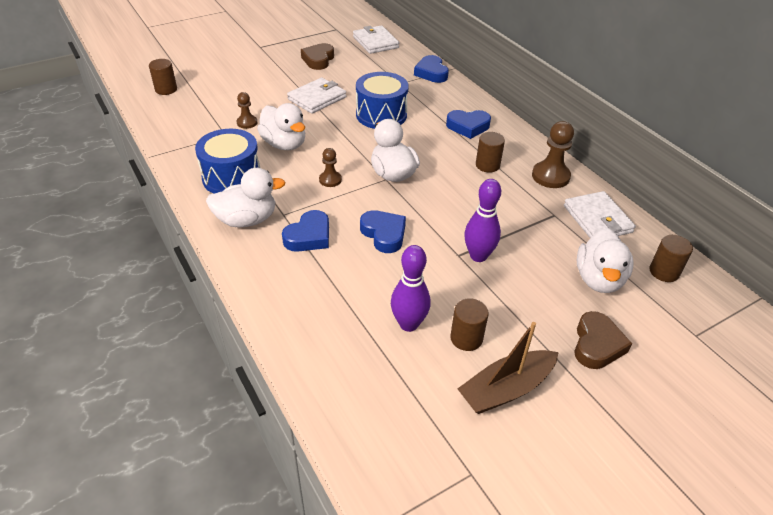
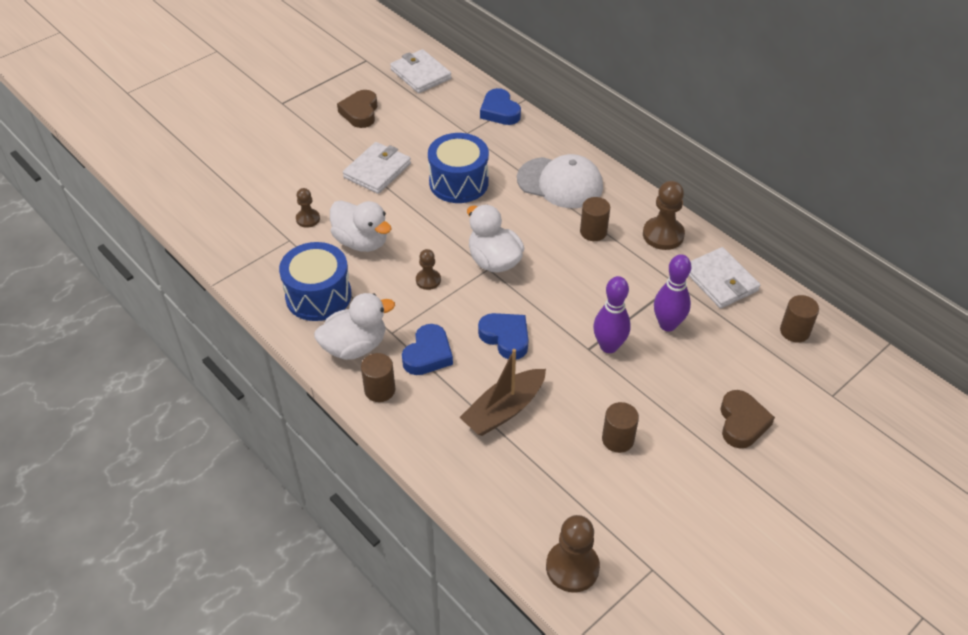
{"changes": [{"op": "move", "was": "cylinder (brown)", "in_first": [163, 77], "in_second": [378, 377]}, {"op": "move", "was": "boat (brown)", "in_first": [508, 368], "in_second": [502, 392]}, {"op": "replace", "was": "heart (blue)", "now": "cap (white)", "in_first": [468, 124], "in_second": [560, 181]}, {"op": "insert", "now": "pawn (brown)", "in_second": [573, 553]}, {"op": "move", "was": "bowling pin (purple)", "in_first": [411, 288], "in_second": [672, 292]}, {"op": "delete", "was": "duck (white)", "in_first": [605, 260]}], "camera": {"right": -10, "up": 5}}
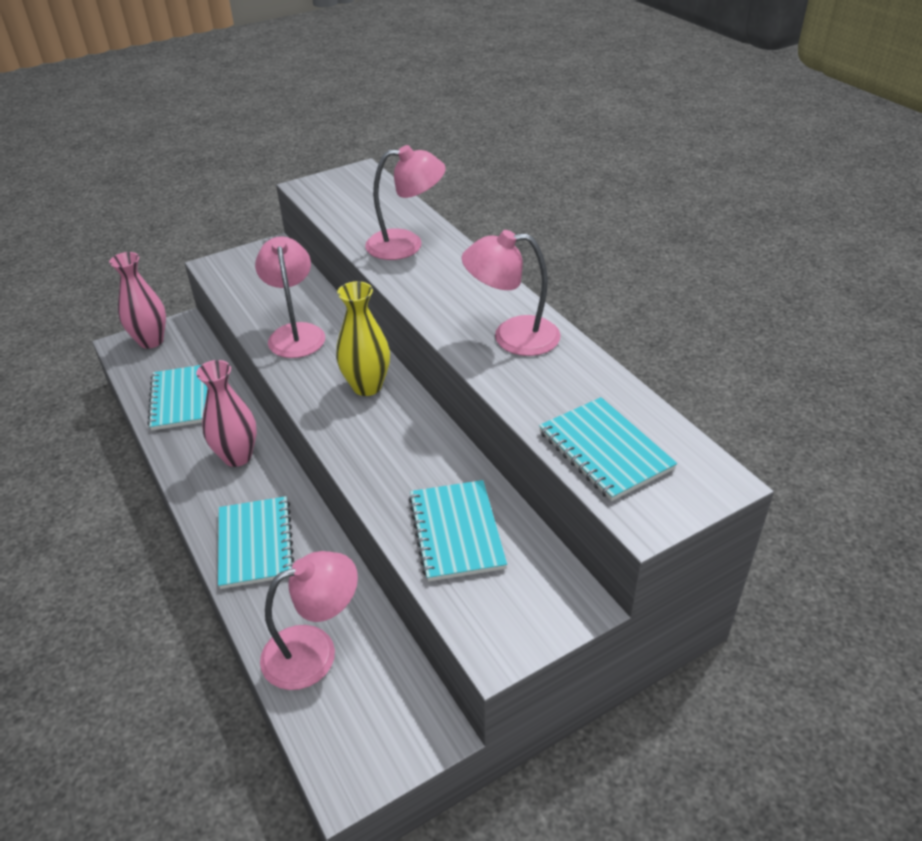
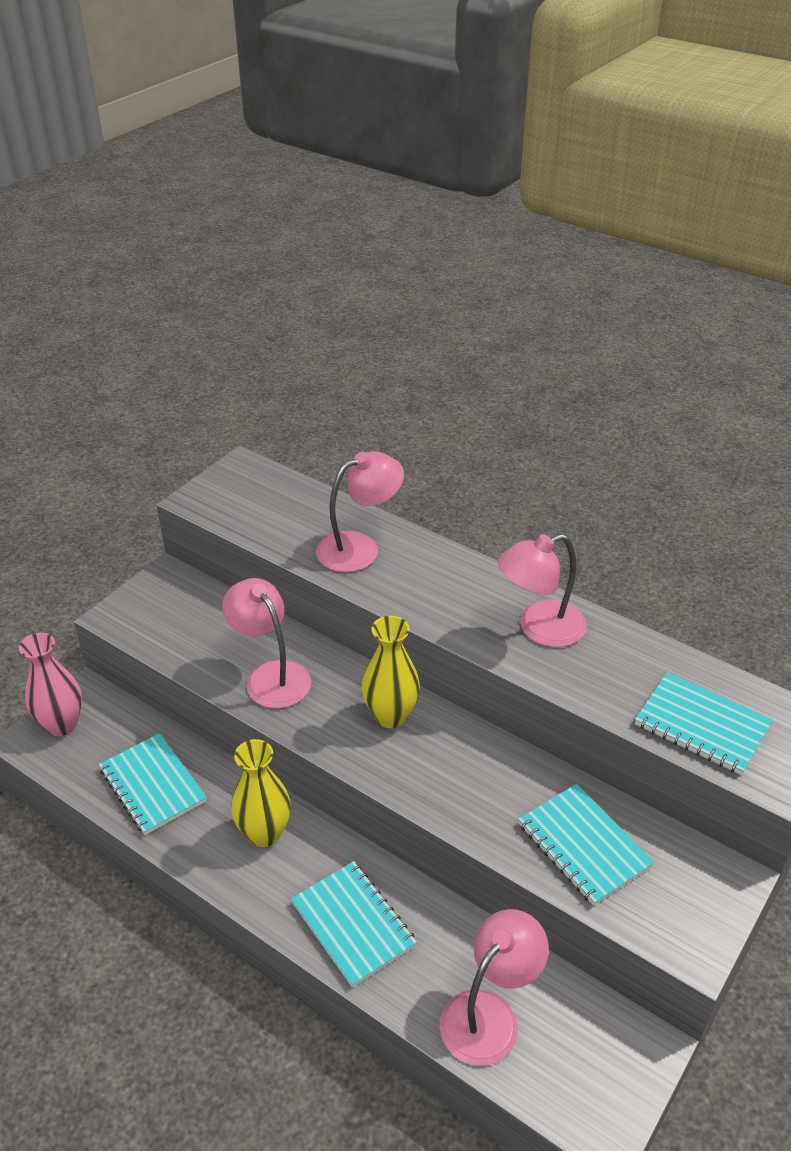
{"changes": [{"op": "recolor", "was": "vase (pink)", "now": "vase (yellow)", "in_first": [226, 413], "in_second": [261, 793]}], "camera": {"right": -25, "up": 0}}
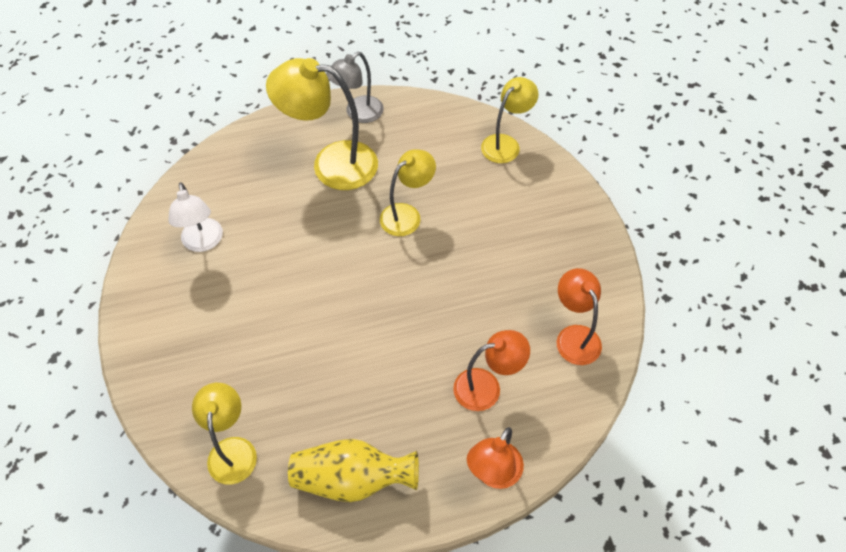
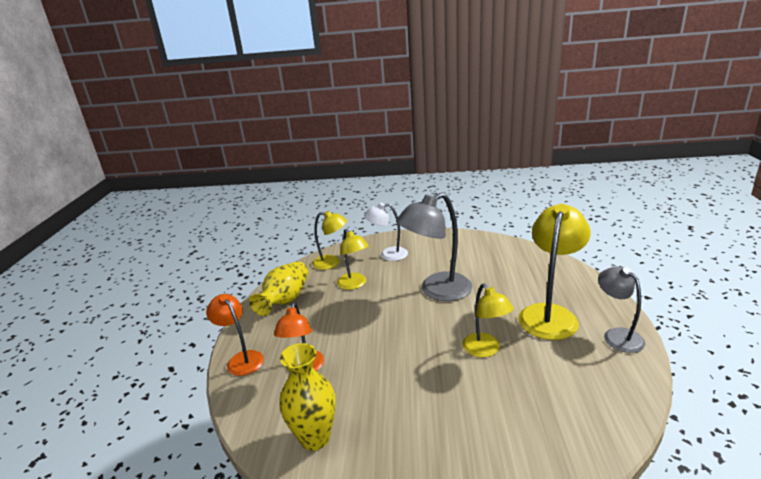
{"changes": [{"op": "replace", "was": "lamp (orange)", "now": "vase (yellow)", "in_first": [579, 316], "in_second": [307, 397]}, {"op": "move", "was": "lamp (yellow)", "in_first": [510, 120], "in_second": [353, 259]}, {"op": "move", "was": "lamp (white)", "in_first": [195, 217], "in_second": [386, 232]}, {"op": "insert", "now": "lamp (grey)", "in_second": [434, 247]}], "camera": {"right": 110, "up": -30}}
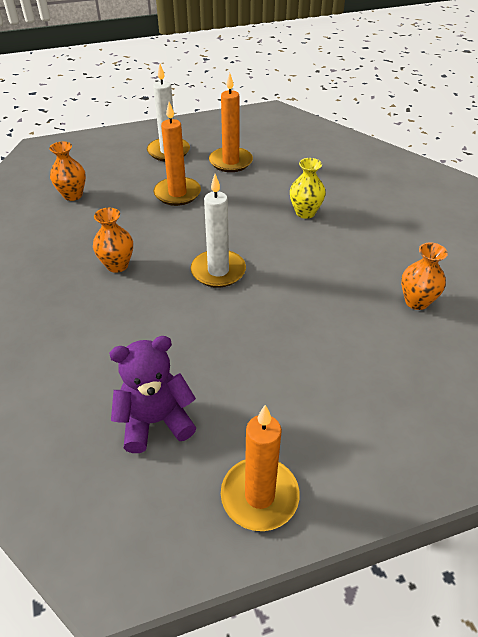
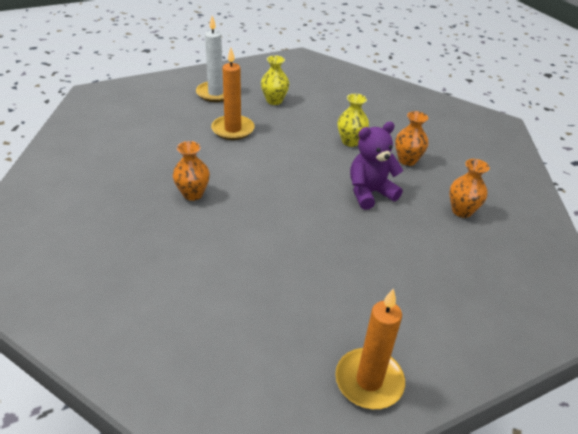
{"changes": [{"op": "replace", "was": "candle (orange)", "now": "vase (yellow)", "in_first": [231, 122], "in_second": [275, 80]}, {"op": "move", "was": "teddy bear (purple)", "in_first": [152, 394], "in_second": [376, 166]}, {"op": "move", "was": "vase (orange)", "in_first": [67, 171], "in_second": [411, 138]}, {"op": "delete", "was": "candle (white)", "in_first": [218, 231]}], "camera": {"right": -10, "up": -5}}
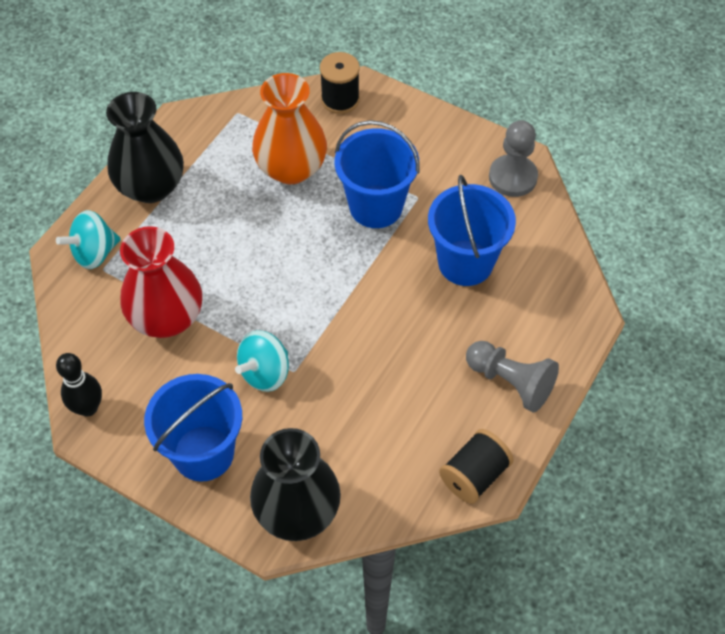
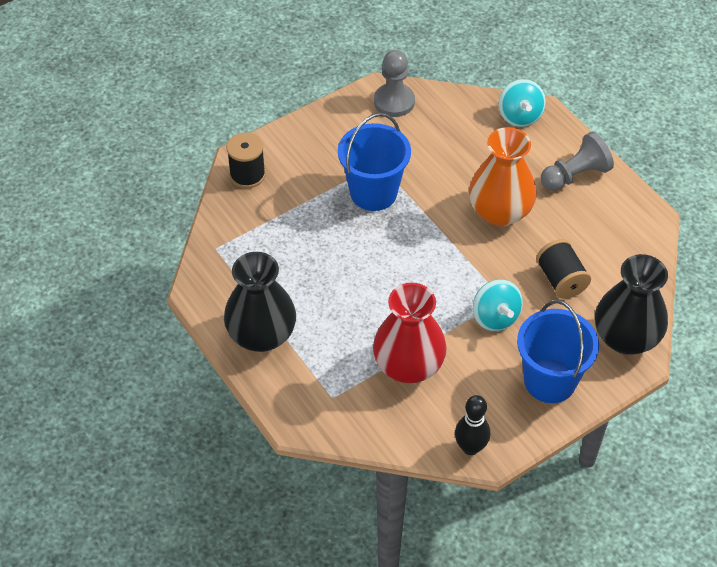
{"changes": [{"op": "move", "was": "vase (orange)", "in_first": [289, 128], "in_second": [503, 176]}, {"op": "move", "was": "spinning top (turquoise)", "in_first": [88, 239], "in_second": [522, 103]}, {"op": "move", "was": "spool (black)", "in_first": [476, 466], "in_second": [563, 269]}, {"op": "delete", "was": "bucket (blue)", "in_first": [472, 230]}], "camera": {"right": -65, "up": -5}}
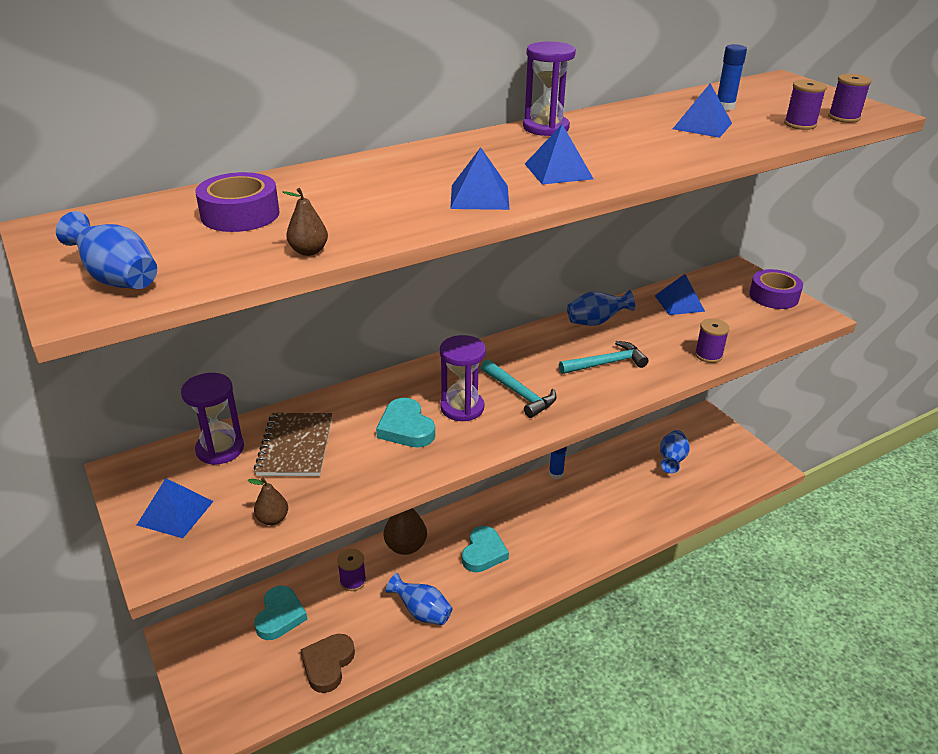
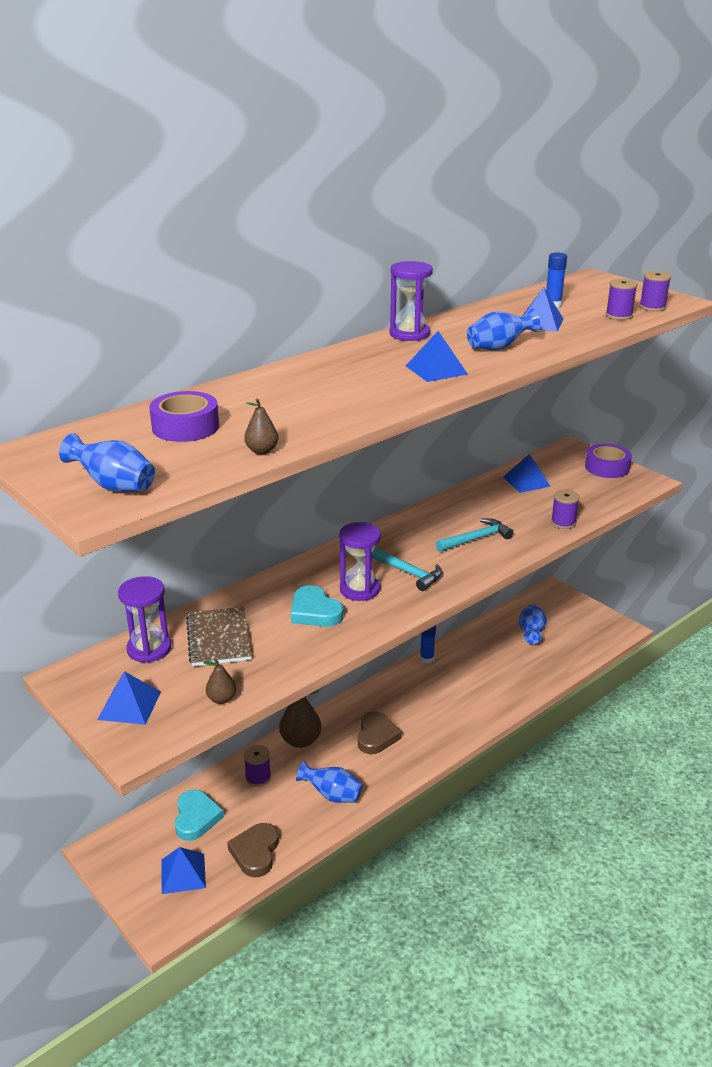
{"changes": [{"op": "move", "was": "pyramid (blue)", "in_first": [480, 179], "in_second": [183, 870]}, {"op": "recolor", "was": "heart (turquoise)", "now": "heart (brown)", "in_first": [485, 549], "in_second": [380, 732]}, {"op": "move", "was": "vase (blue)", "in_first": [601, 308], "in_second": [503, 329]}], "camera": {"right": -10, "up": -5}}
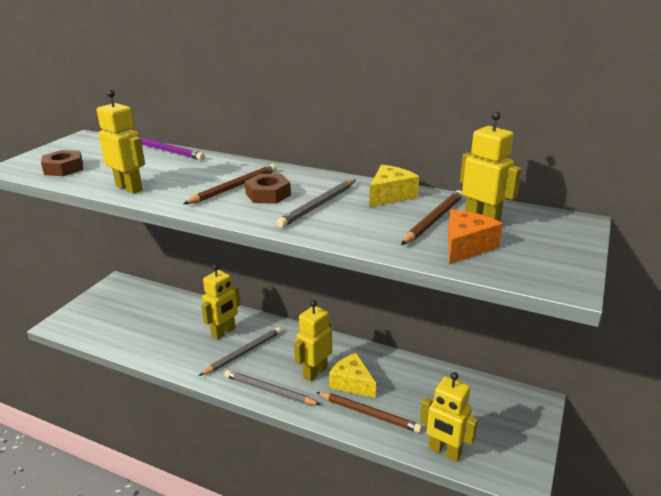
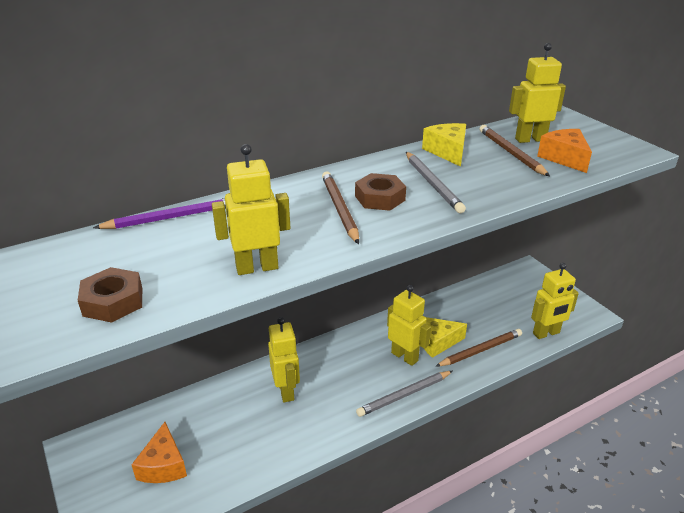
{"changes": [{"op": "insert", "now": "cheese (orange)", "in_second": [159, 452]}, {"op": "rotate", "was": "robot (yellow)", "in_first": [313, 340], "in_second": [409, 325], "clockwise": 150}, {"op": "delete", "was": "pencil (grey)", "in_first": [240, 351]}], "camera": {"right": -55, "up": 5}}
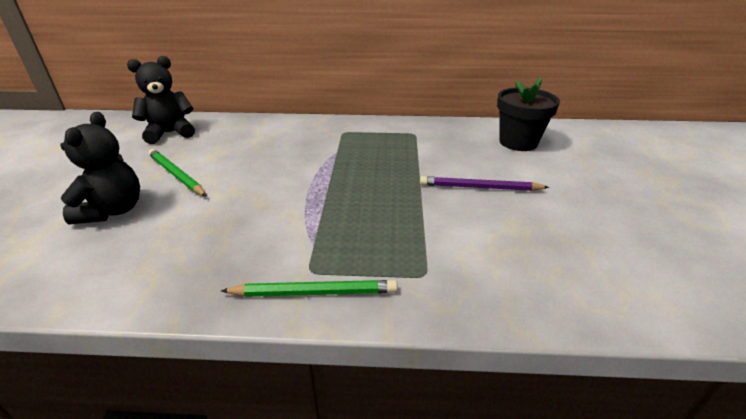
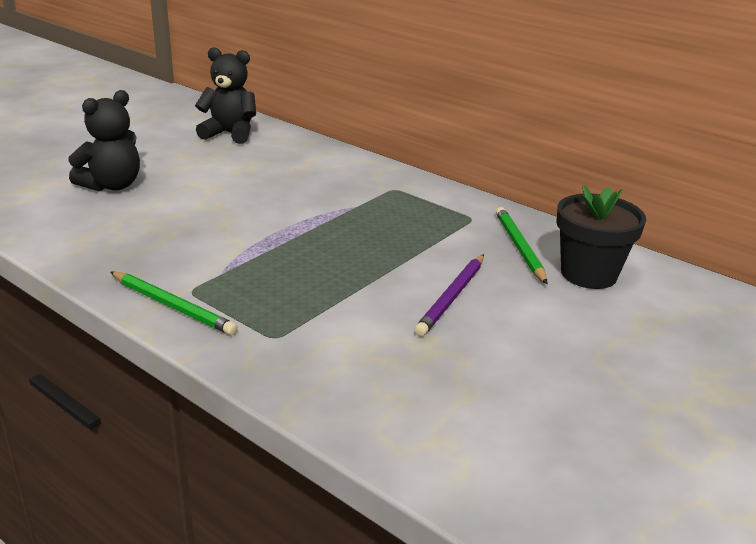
{"changes": [{"op": "rotate", "was": "pencil (purple)", "in_first": [484, 183], "in_second": [449, 295], "clockwise": -105}, {"op": "move", "was": "pencil (green)", "in_first": [177, 172], "in_second": [521, 245]}], "camera": {"right": 35, "up": -5}}
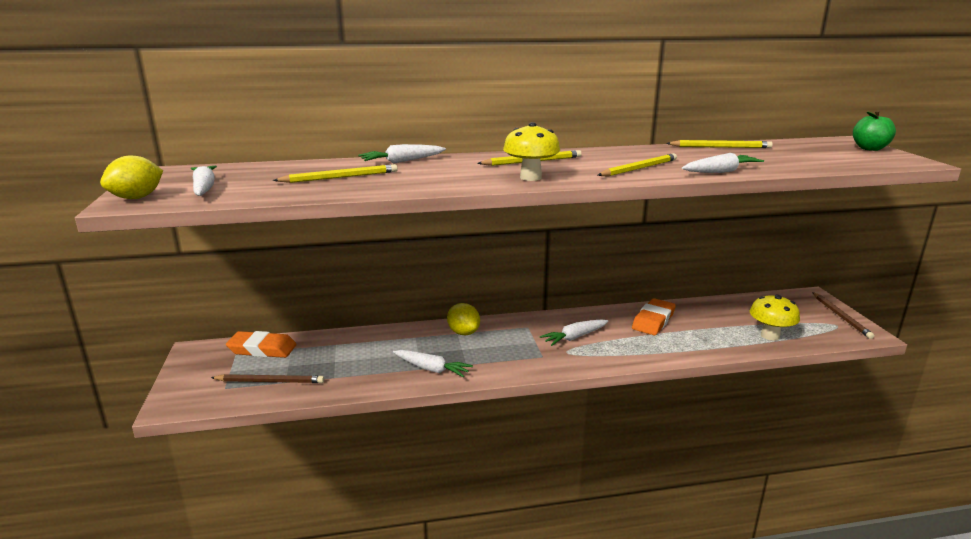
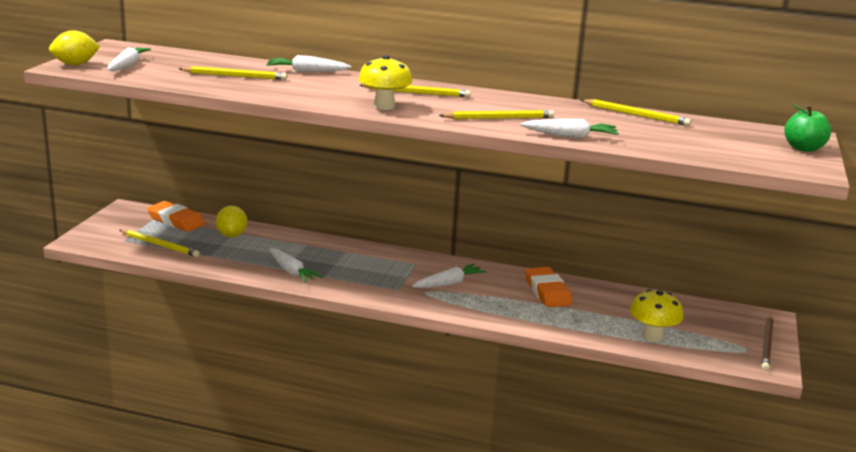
{"changes": [{"op": "recolor", "was": "pencil (brown)", "now": "pencil (yellow)", "in_first": [267, 378], "in_second": [160, 243]}, {"op": "move", "was": "lemon (yellow)", "in_first": [463, 319], "in_second": [231, 221]}, {"op": "rotate", "was": "carrot (white)", "in_first": [574, 332], "in_second": [449, 276], "clockwise": 150}, {"op": "rotate", "was": "eraser (orange)", "in_first": [654, 316], "in_second": [548, 287], "clockwise": -75}], "camera": {"right": 25, "up": 0}}
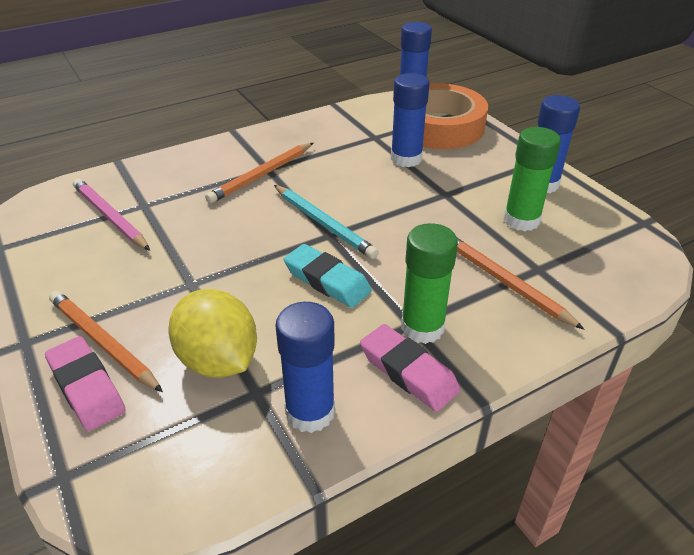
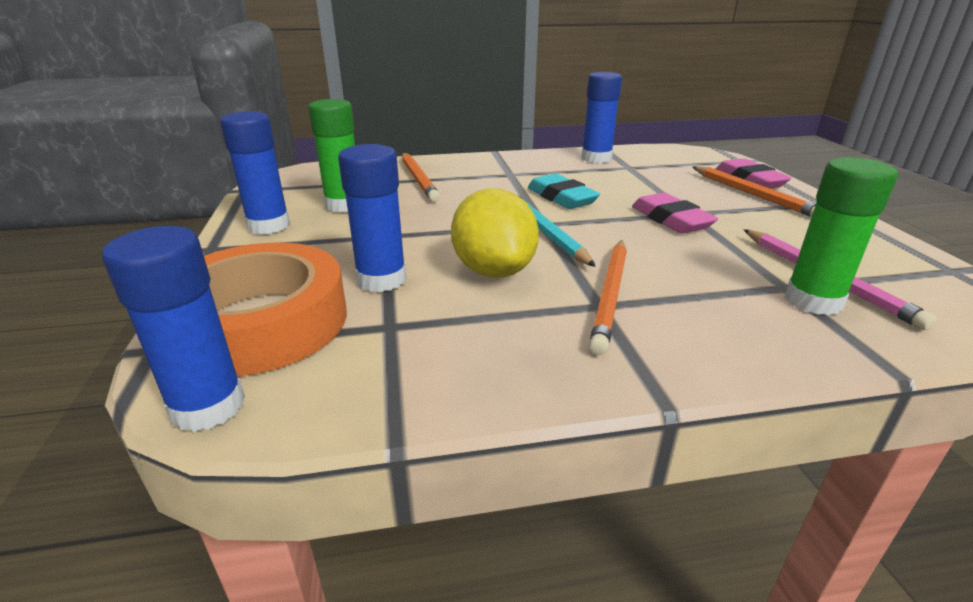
{"changes": [{"op": "move", "was": "lemon (yellow)", "in_first": [212, 333], "in_second": [495, 233]}, {"op": "rotate", "was": "pencil (orange)", "in_first": [259, 173], "in_second": [608, 297], "clockwise": 135}, {"op": "move", "was": "eraser (pink)", "in_first": [410, 367], "in_second": [675, 213]}, {"op": "move", "was": "glue stick (green)", "in_first": [429, 283], "in_second": [841, 236]}], "camera": {"right": -160, "up": -10}}
